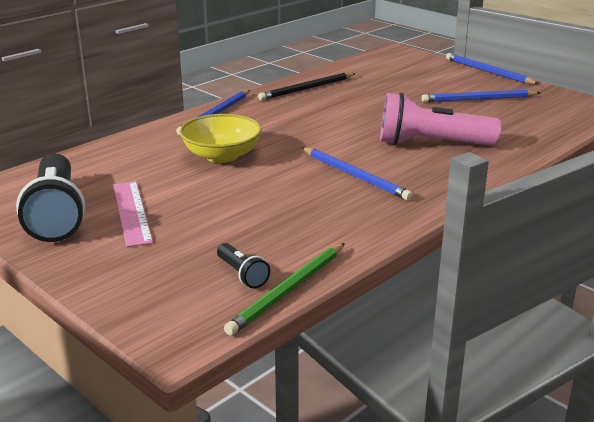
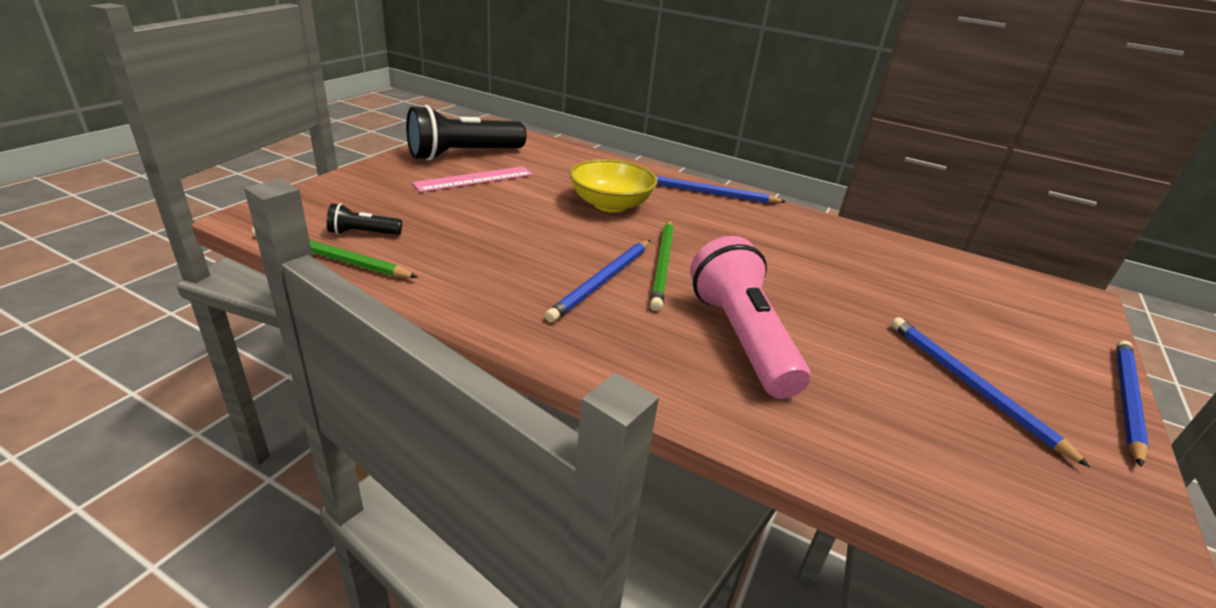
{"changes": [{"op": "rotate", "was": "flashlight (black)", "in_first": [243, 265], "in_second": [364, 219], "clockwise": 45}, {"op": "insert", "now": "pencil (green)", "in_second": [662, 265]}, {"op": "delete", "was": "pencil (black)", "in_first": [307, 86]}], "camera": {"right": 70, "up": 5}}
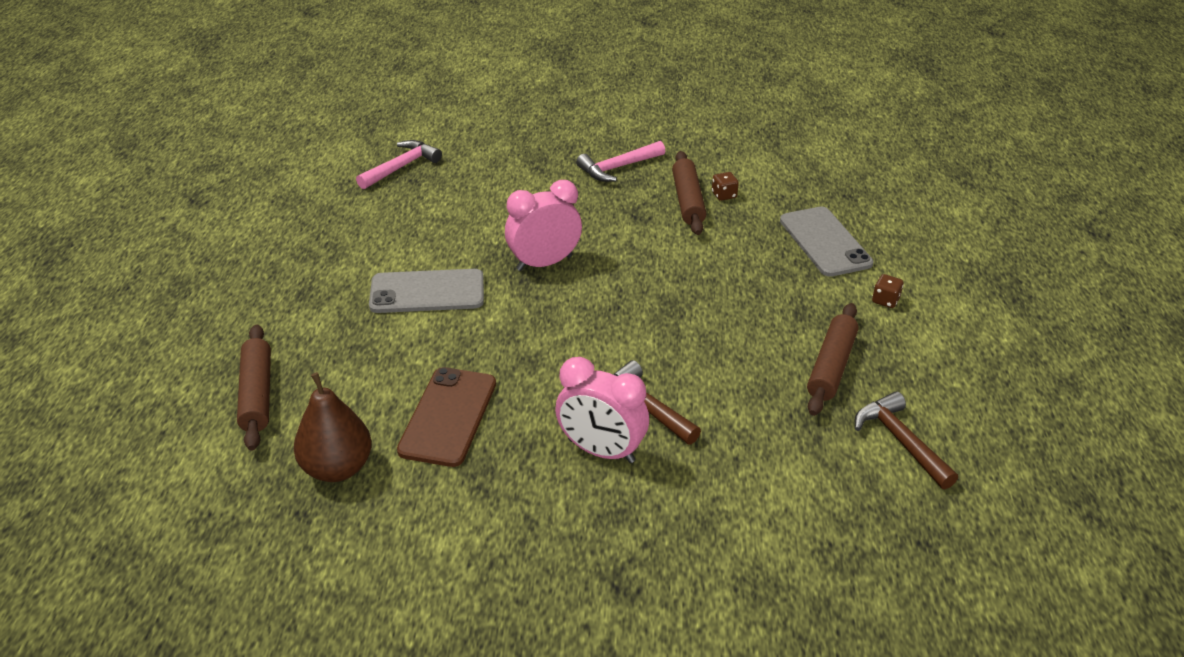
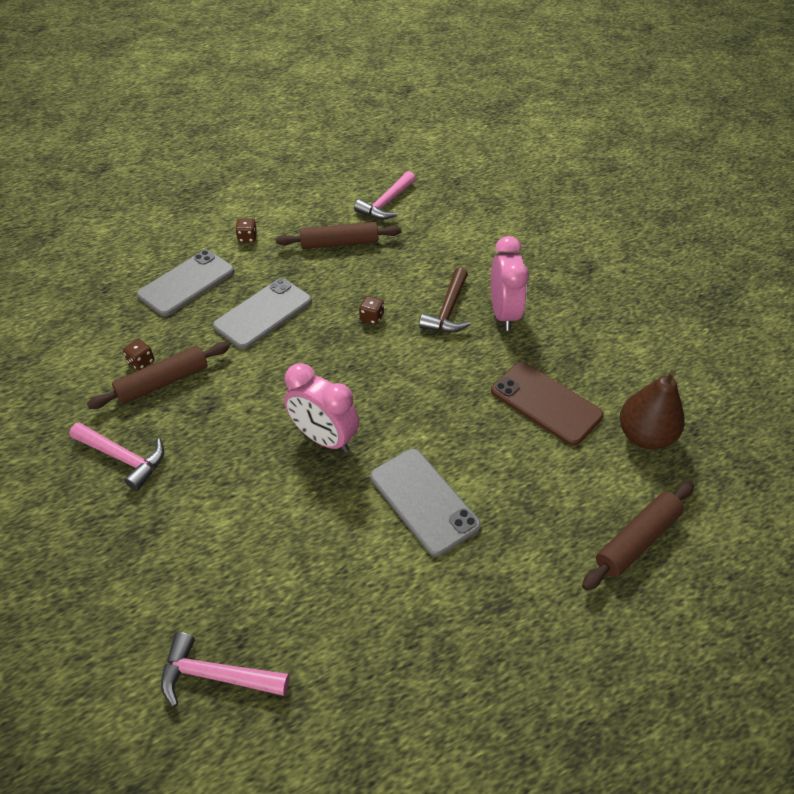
{"changes": [{"op": "insert", "now": "phone (grey)", "in_second": [262, 313]}, {"op": "recolor", "was": "hammer (brown)", "now": "hammer (pink)", "in_first": [906, 440], "in_second": [385, 195]}, {"op": "insert", "now": "dice (brown)", "in_second": [371, 310]}, {"op": "rotate", "was": "phone (brown)", "in_first": [446, 417], "in_second": [547, 404], "clockwise": 60}], "camera": {"right": -120, "up": 10}}
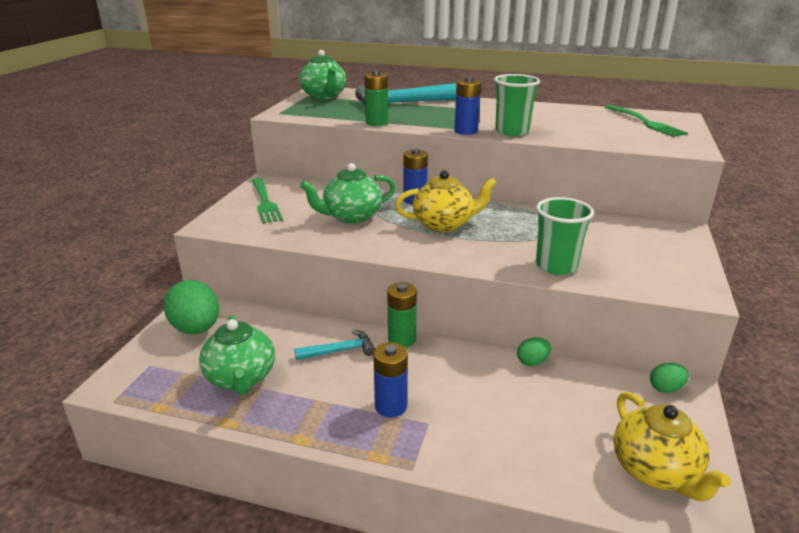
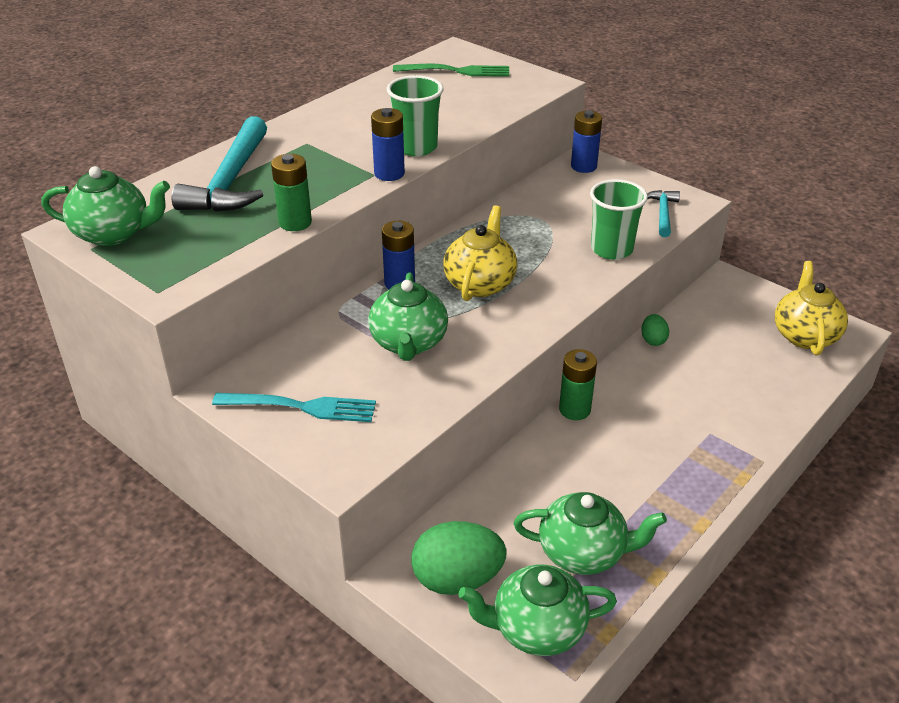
{"changes": [{"op": "recolor", "was": "fork (green)", "now": "fork (turquoise)", "in_first": [267, 200], "in_second": [294, 407]}, {"op": "insert", "now": "teapot (green)", "in_second": [537, 610]}, {"op": "move", "was": "battery (blue)", "in_first": [390, 379], "in_second": [586, 142]}, {"op": "move", "was": "hammer (turquoise)", "in_first": [335, 345], "in_second": [663, 213]}, {"op": "rotate", "was": "teapot (yellow)", "in_first": [672, 446], "in_second": [811, 308], "clockwise": -90}, {"op": "delete", "was": "egg (green)", "in_first": [669, 378]}], "camera": {"right": -65, "up": 10}}
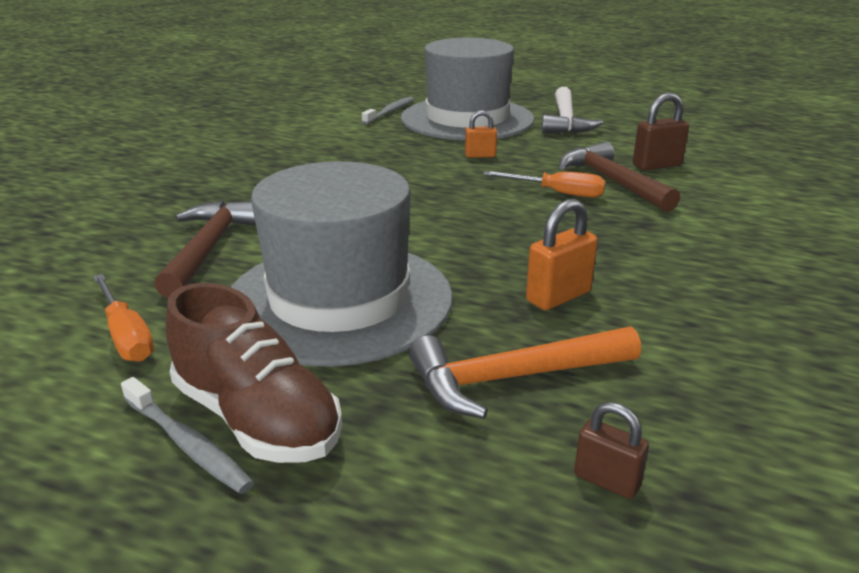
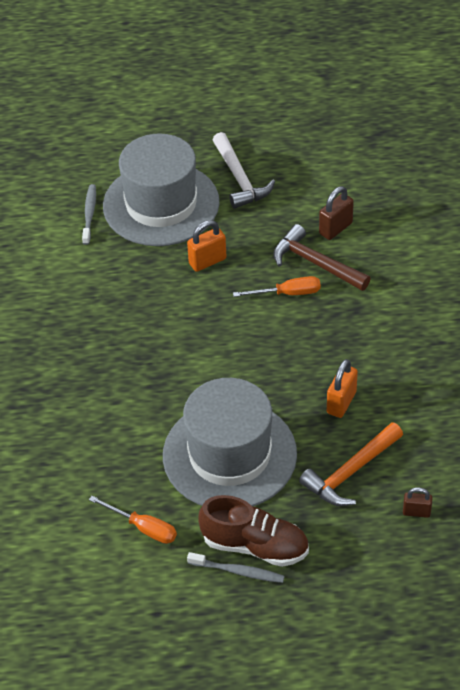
{"changes": [{"op": "resize", "was": "padlock (orange)", "in_first": [481, 134], "in_second": [206, 246], "ratio": 1.53}, {"op": "delete", "was": "hammer (brown)", "in_first": [205, 249]}], "camera": {"right": -25, "up": 20}}
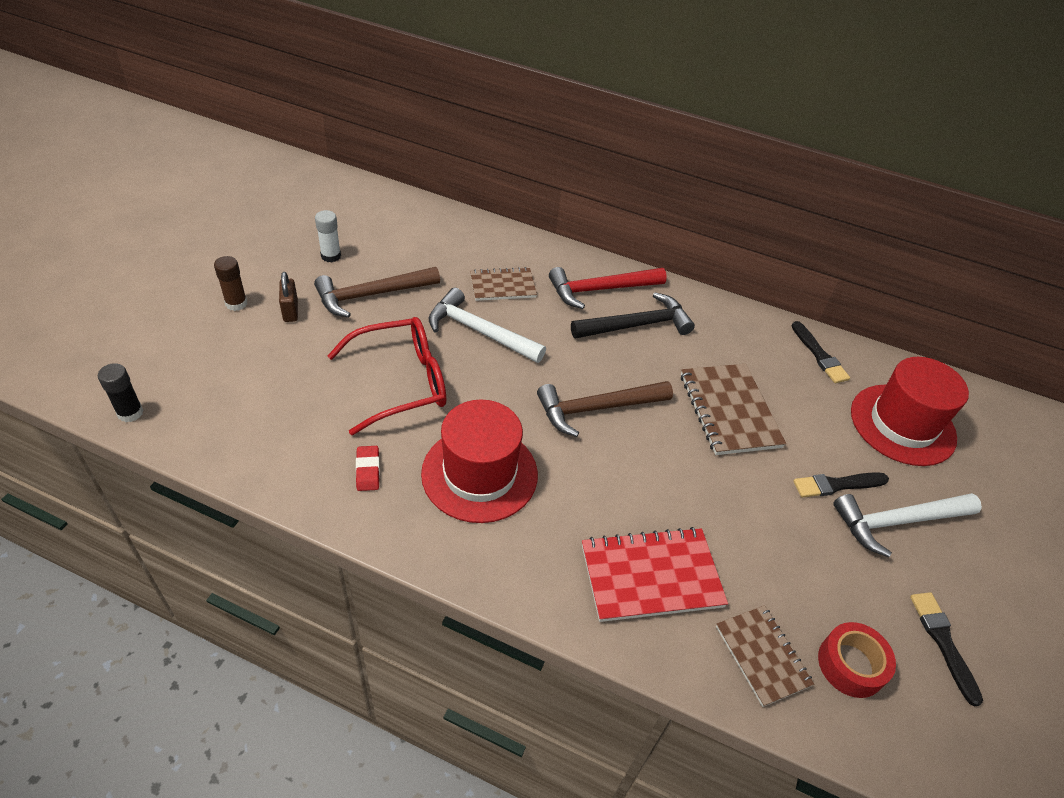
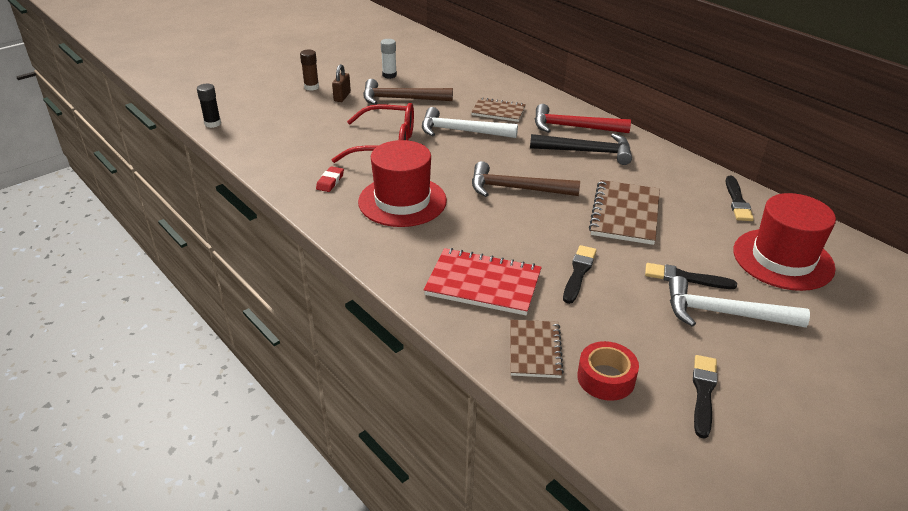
{"changes": [{"op": "rotate", "was": "hammer (white)", "in_first": [487, 325], "in_second": [470, 122], "clockwise": -45}, {"op": "insert", "now": "brush (black)", "in_second": [580, 274]}], "camera": {"right": 30, "up": -10}}
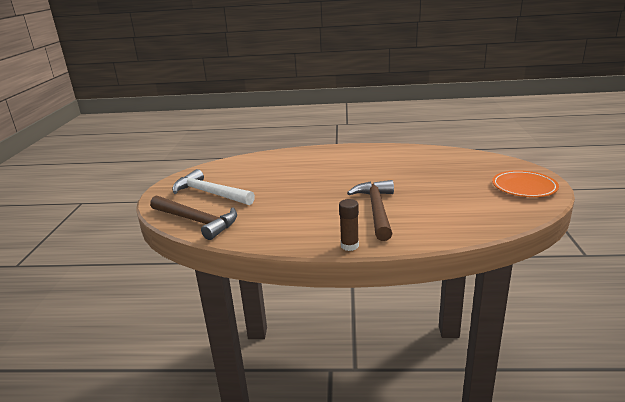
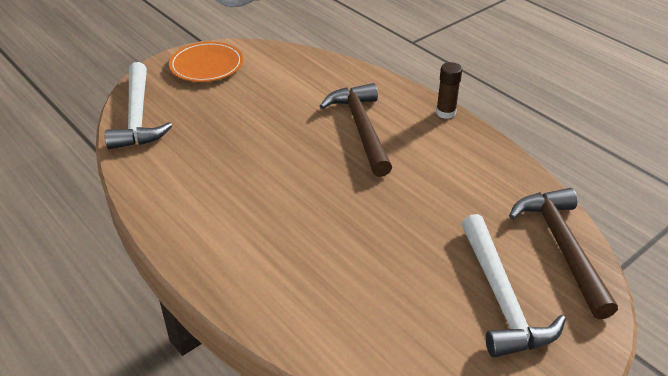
{"changes": [{"op": "insert", "now": "hammer (white)", "in_second": [138, 105]}, {"op": "rotate", "was": "hammer (brown)", "in_first": [370, 210], "in_second": [356, 130], "clockwise": 120}], "camera": {"right": -135, "up": 15}}
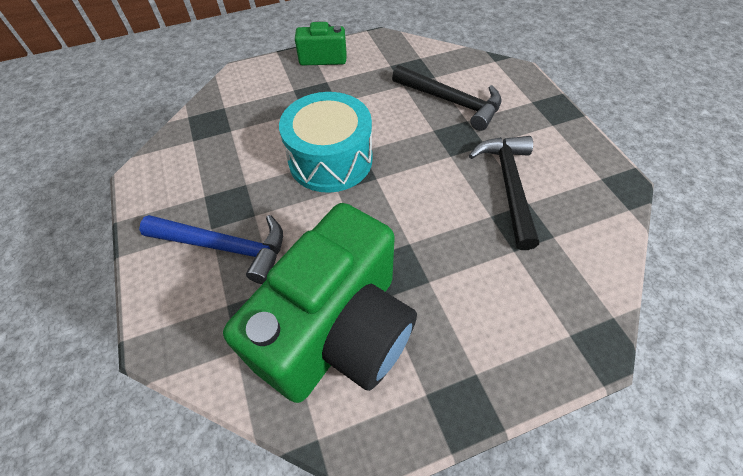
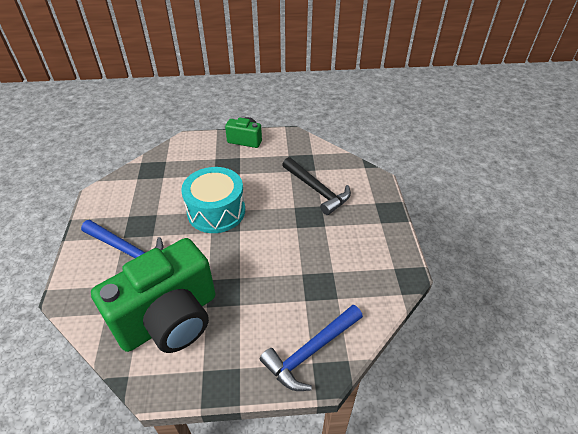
{"changes": [{"op": "insert", "now": "hammer (blue)", "in_second": [311, 348]}, {"op": "delete", "was": "hammer (black)", "in_first": [504, 193]}], "camera": {"right": 15, "up": -10}}
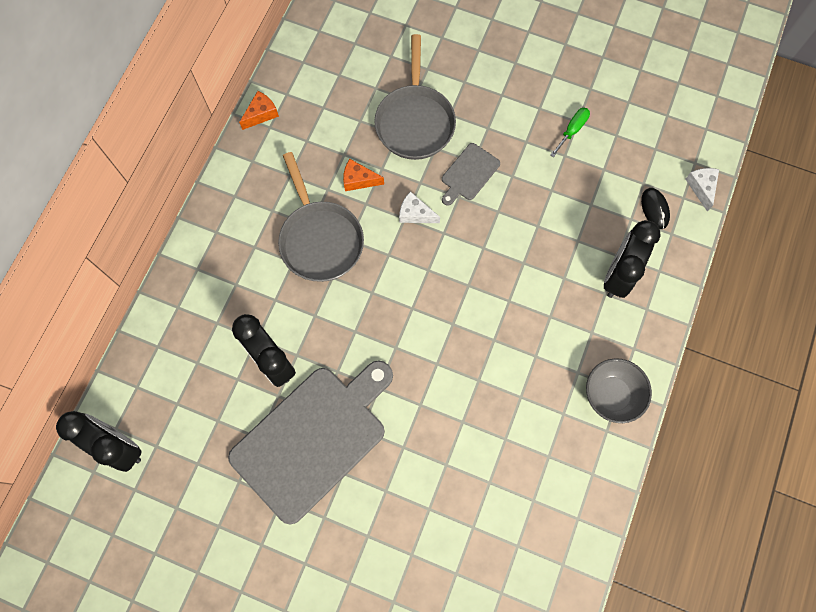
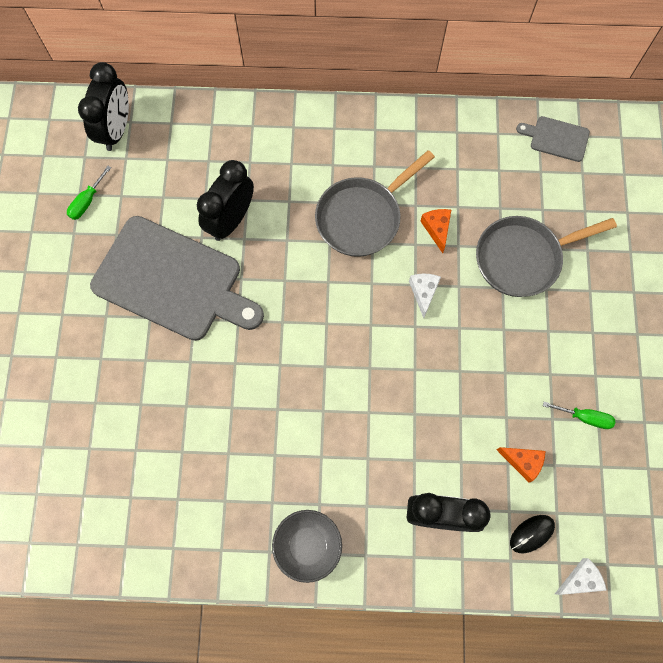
{"changes": [{"op": "insert", "now": "screwdriver (green)", "in_second": [89, 193]}, {"op": "move", "was": "cheese (orange)", "in_first": [259, 110], "in_second": [521, 464]}, {"op": "move", "was": "cutting board (grey)", "in_first": [471, 174], "in_second": [553, 139]}], "camera": {"right": 70, "up": 0}}
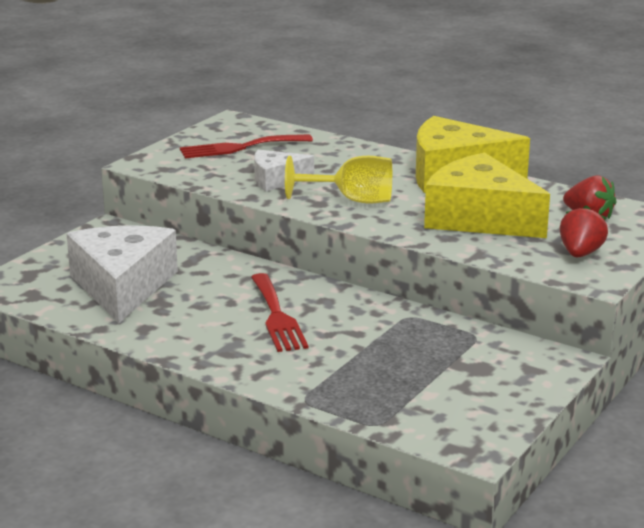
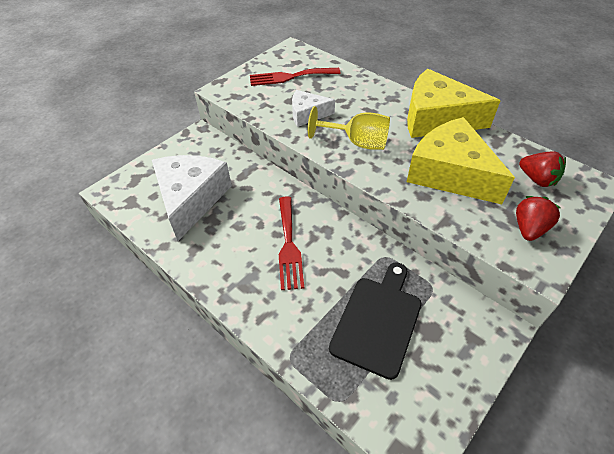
{"changes": [{"op": "insert", "now": "cutting board (black)", "in_second": [375, 321]}], "camera": {"right": 10, "up": 25}}
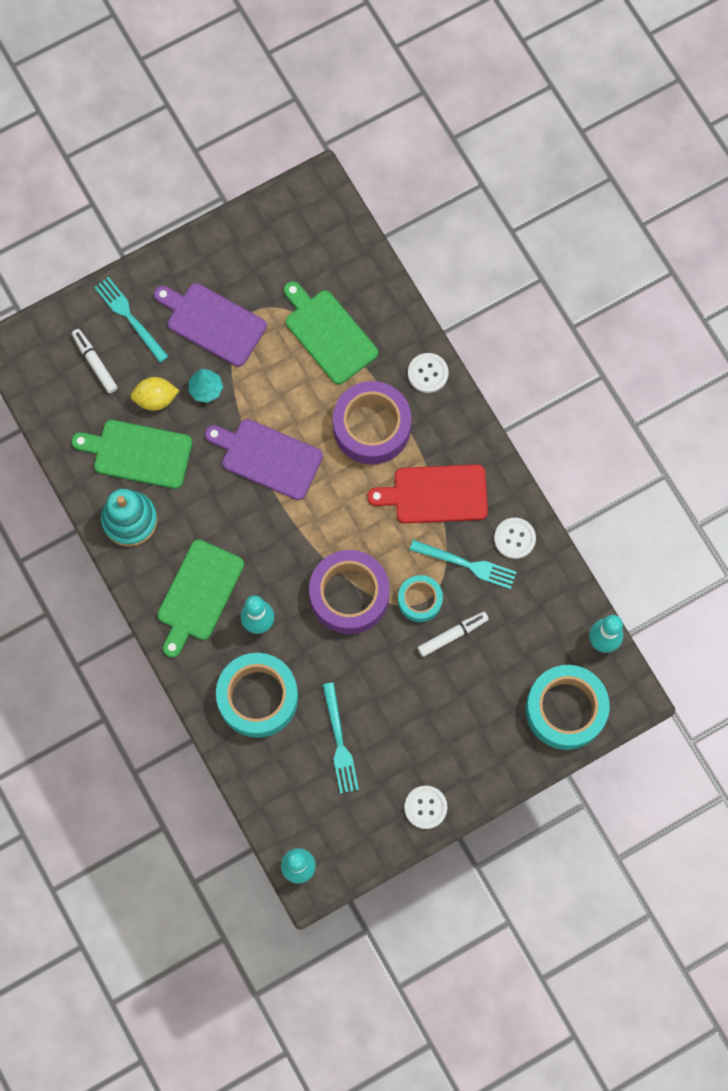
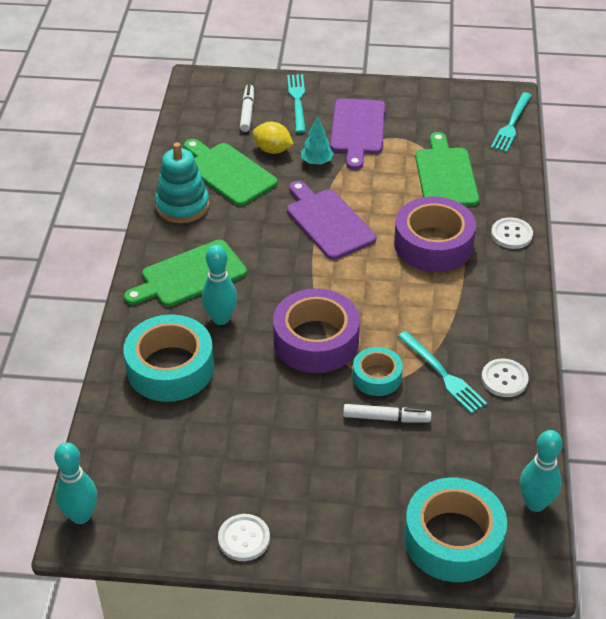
{"changes": [{"op": "rotate", "was": "cutting board (purple)", "in_first": [210, 325], "in_second": [357, 134], "clockwise": -150}, {"op": "move", "was": "fork (turquoise)", "in_first": [341, 738], "in_second": [511, 122]}, {"op": "delete", "was": "cutting board (red)", "in_first": [427, 493]}], "camera": {"right": 35, "up": -30}}
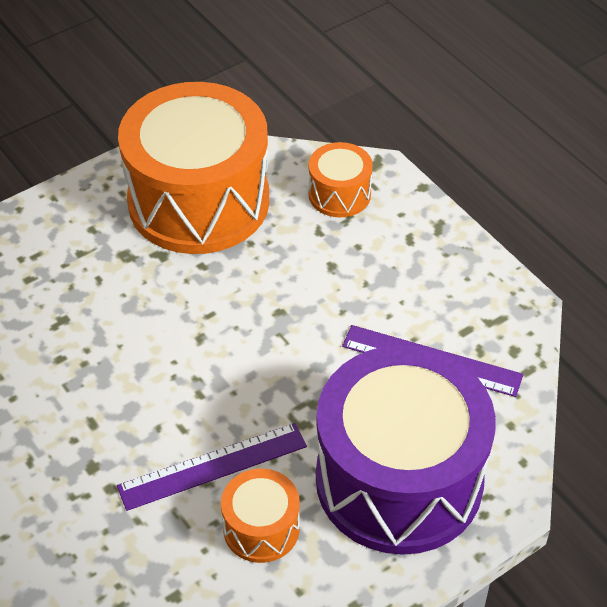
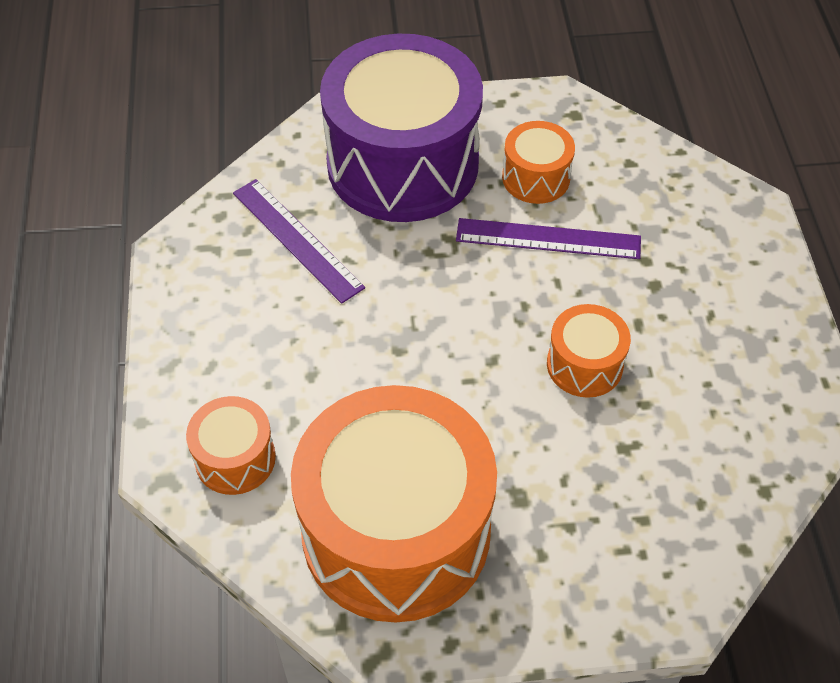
{"changes": [{"op": "insert", "now": "drum (orange)", "in_second": [589, 351]}], "camera": {"right": -150, "up": 5}}
